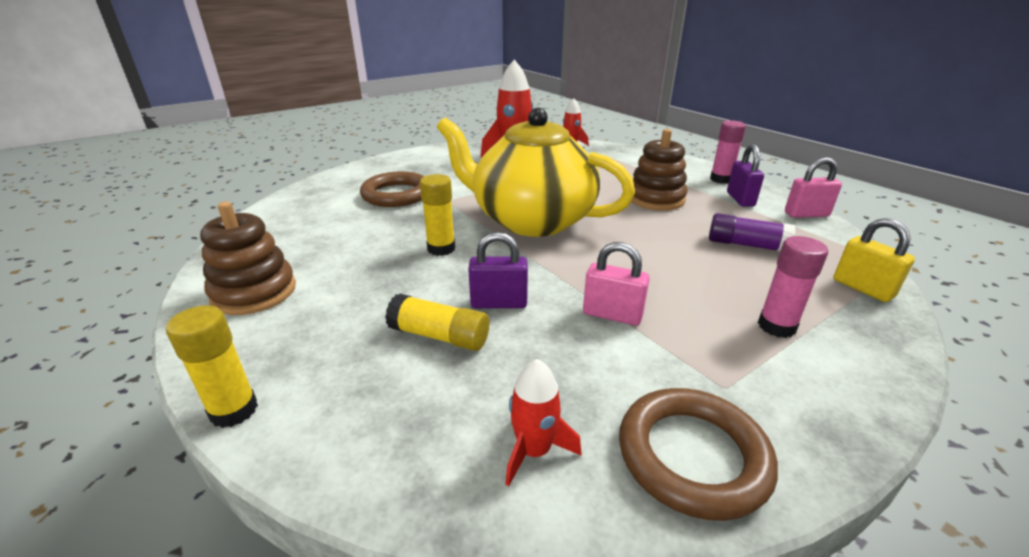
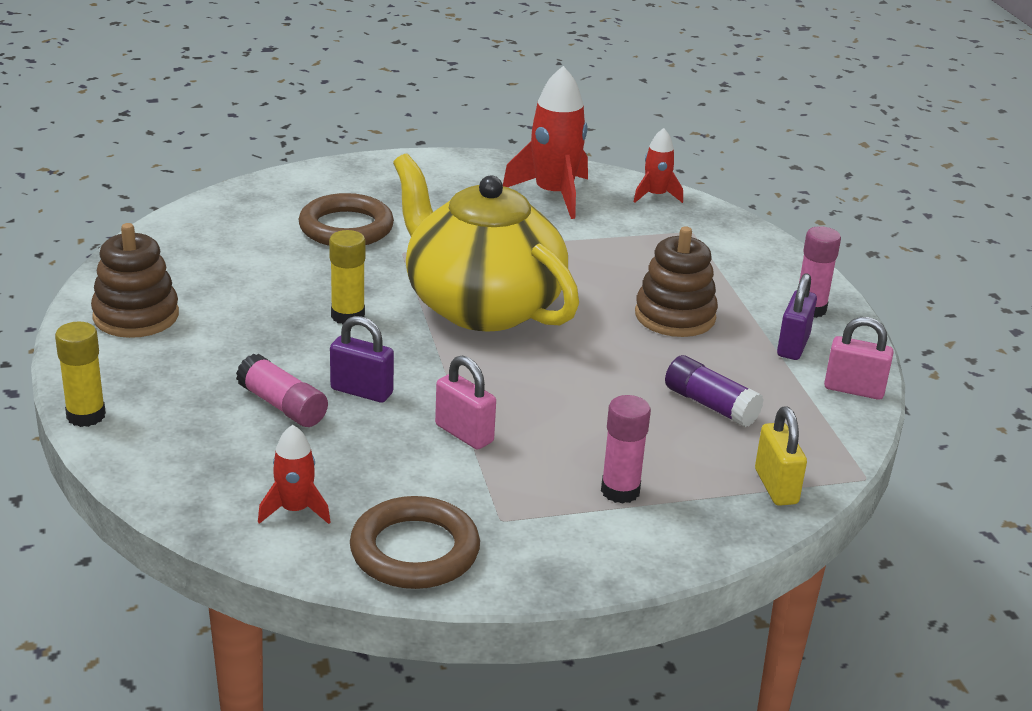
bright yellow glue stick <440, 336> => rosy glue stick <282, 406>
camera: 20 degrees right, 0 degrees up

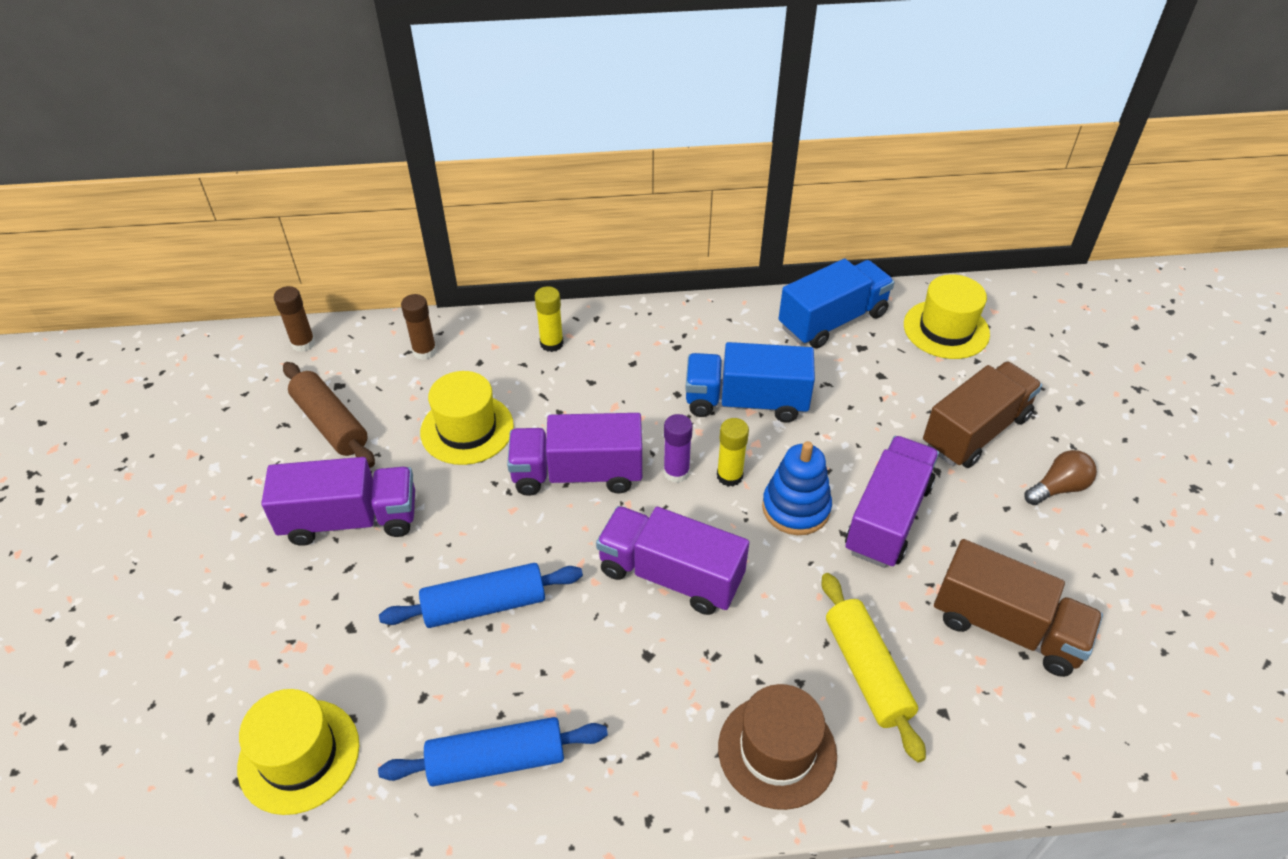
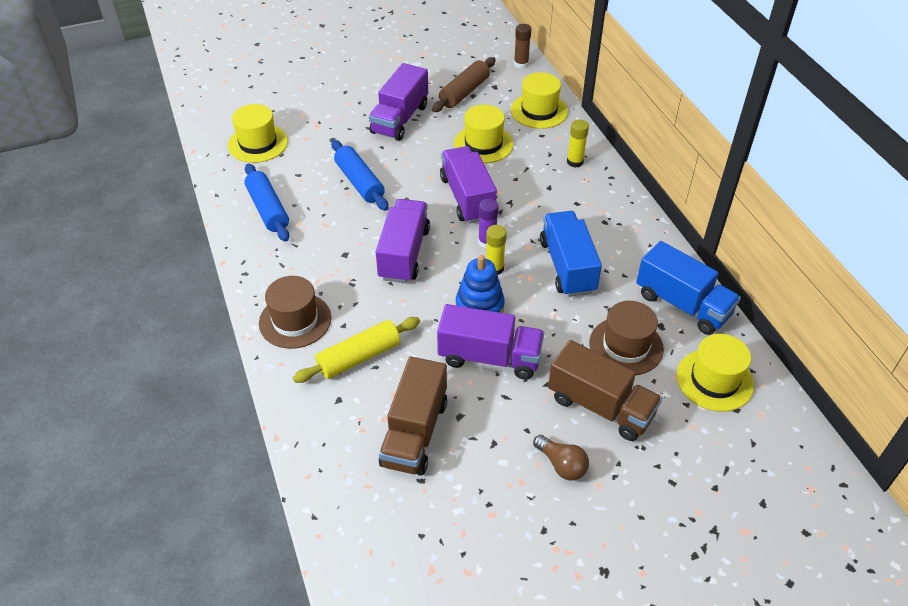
dark brown glue stick <424, 351> => bright yellow top hat <539, 111>
royal purple truck <350, 520> => royal purple truck <400, 119>, 45 degrees clockwise
nothing => dark brown top hat <626, 346>
camera: 75 degrees right, 0 degrees up

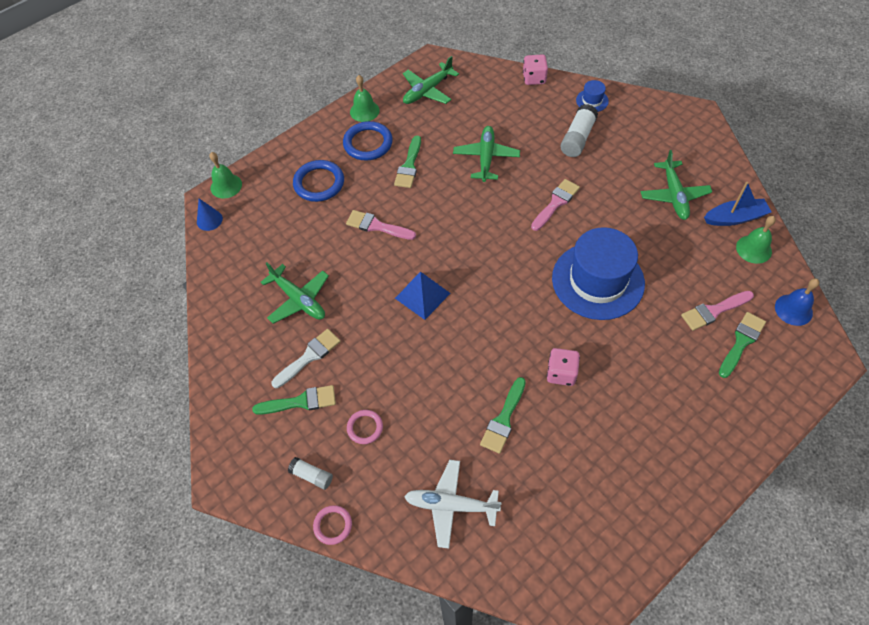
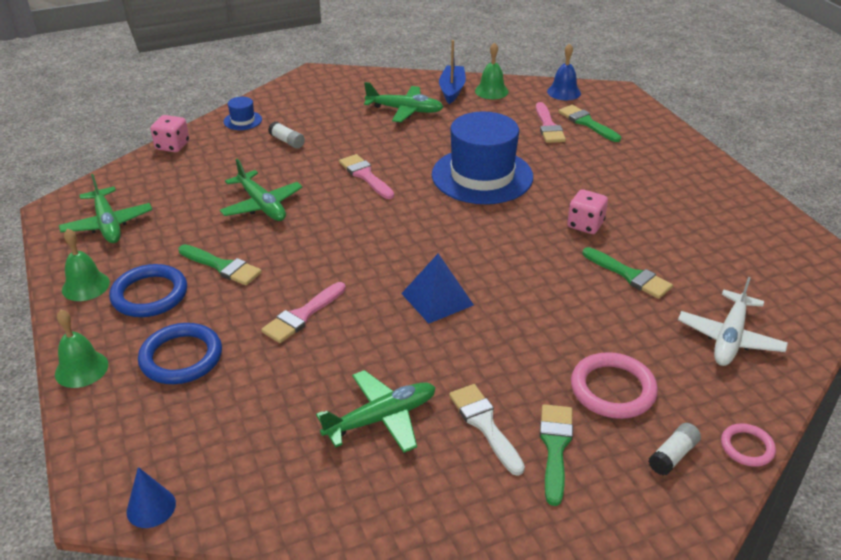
white glue stick <577, 138> => white glue stick <287, 141>, x0.60
green toy plane <486, 158> => green toy plane <262, 205>, 150 degrees counterclockwise
green bell <226, 186> => green bell <81, 369>, shifted
rosy torus <365, 428> => rosy torus <613, 389>, x1.74
camera: 75 degrees left, 20 degrees down

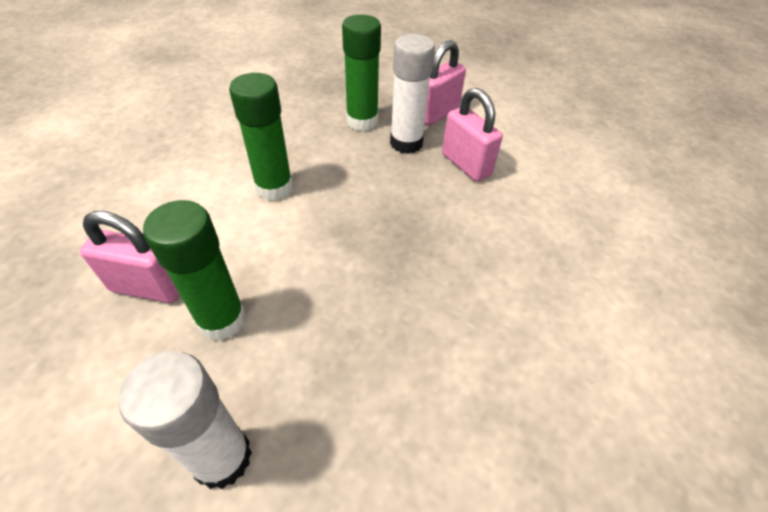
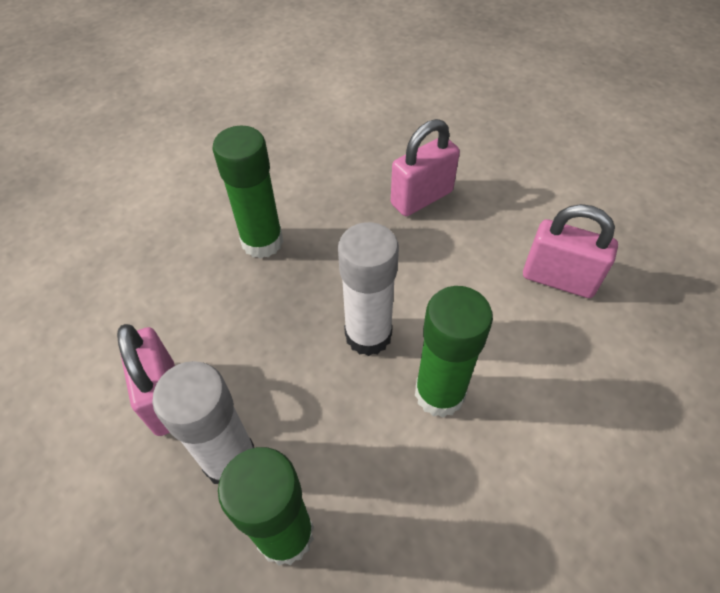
rosy padlock <437, 113> => rosy padlock <421, 198>, shifted
green glue stick <222, 320> => green glue stick <262, 242>, shifted
white glue stick <222, 458> => white glue stick <368, 335>, shifted
camera: 165 degrees left, 5 degrees up

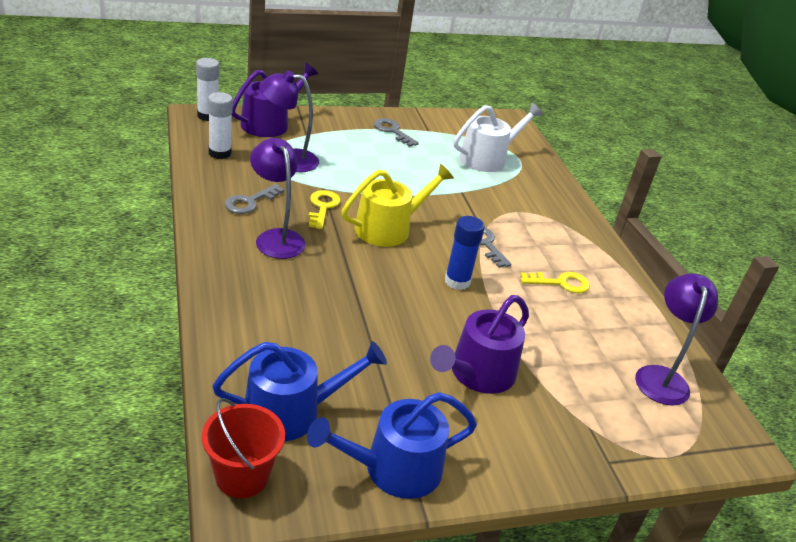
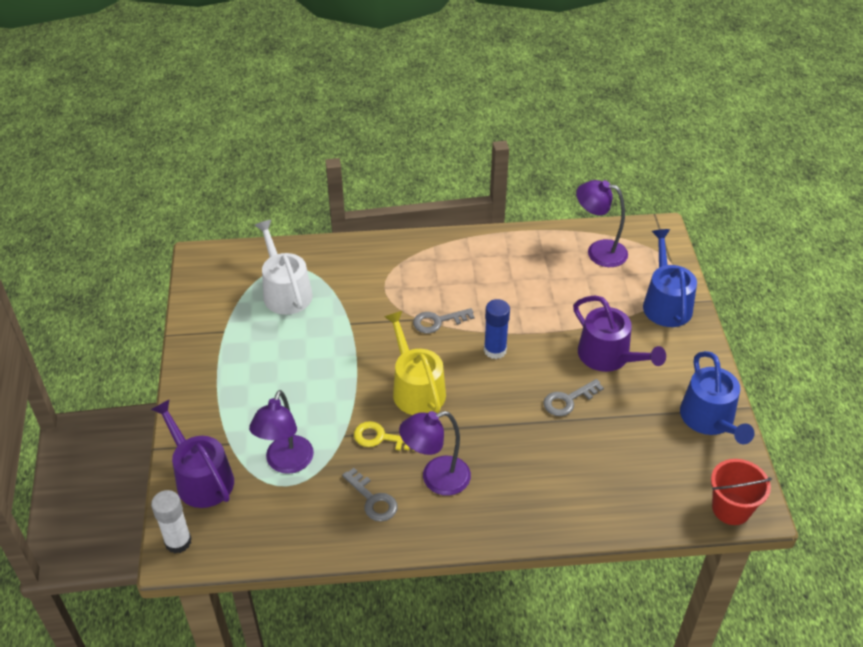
white glue stick <220, 153> => nothing
gray key <392, 131> => gray key <568, 400>, shifted
bright yellow key <561, 283> => nothing
cobalt sprinkling can <291, 411> => cobalt sprinkling can <665, 303>, shifted
camera: 75 degrees left, 10 degrees up

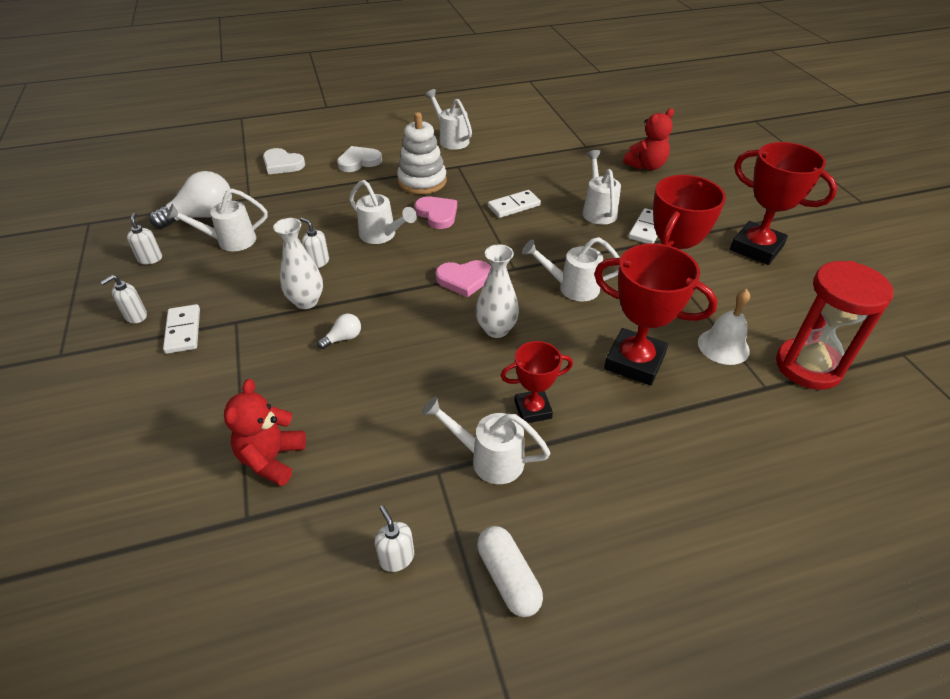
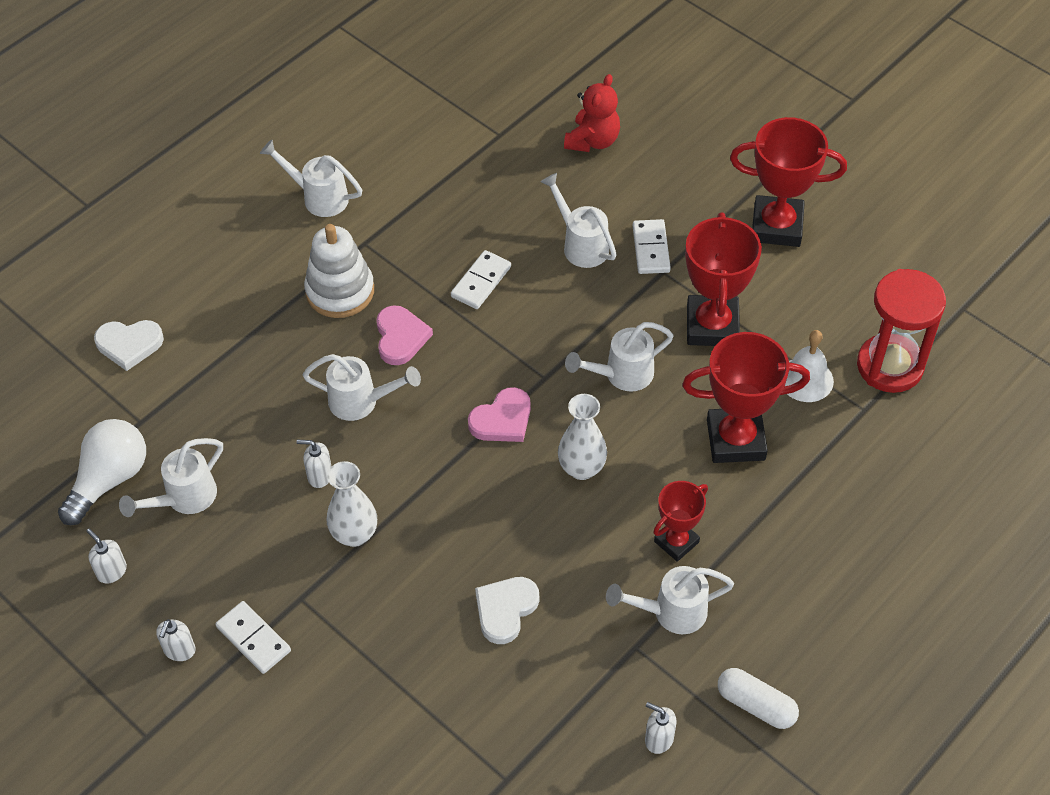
white heart shape <359, 161> => white heart shape <505, 610>, shifted
rosy heart shape <437, 214> => rosy heart shape <400, 337>, 60 degrees clockwise
white light bulb <343, 338> => nothing
red stuffed bear <272, 459> => nothing
camera: 30 degrees left, 10 degrees up

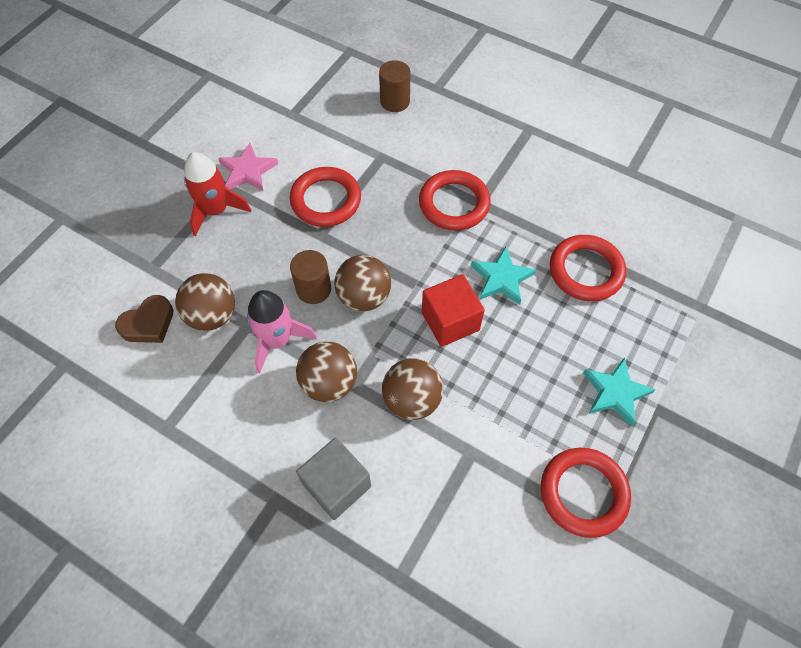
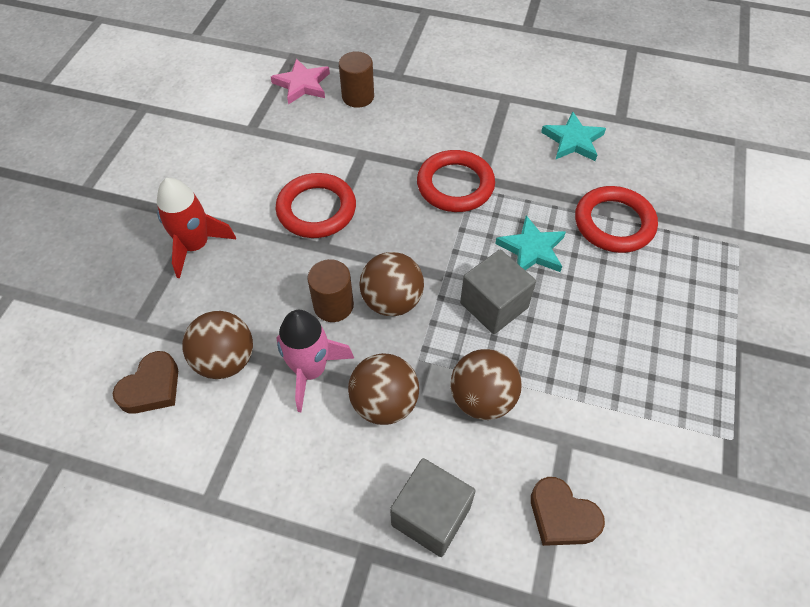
rosy star shape <248, 171> => rosy star shape <302, 84>, shifted
red block <450, 321> => gray block <494, 305>
teal star shape <615, 393> => teal star shape <573, 140>, shifted
red torus <583, 493> => nothing
nothing => dark brown heart shape <562, 516>
camera: 15 degrees left, 5 degrees down

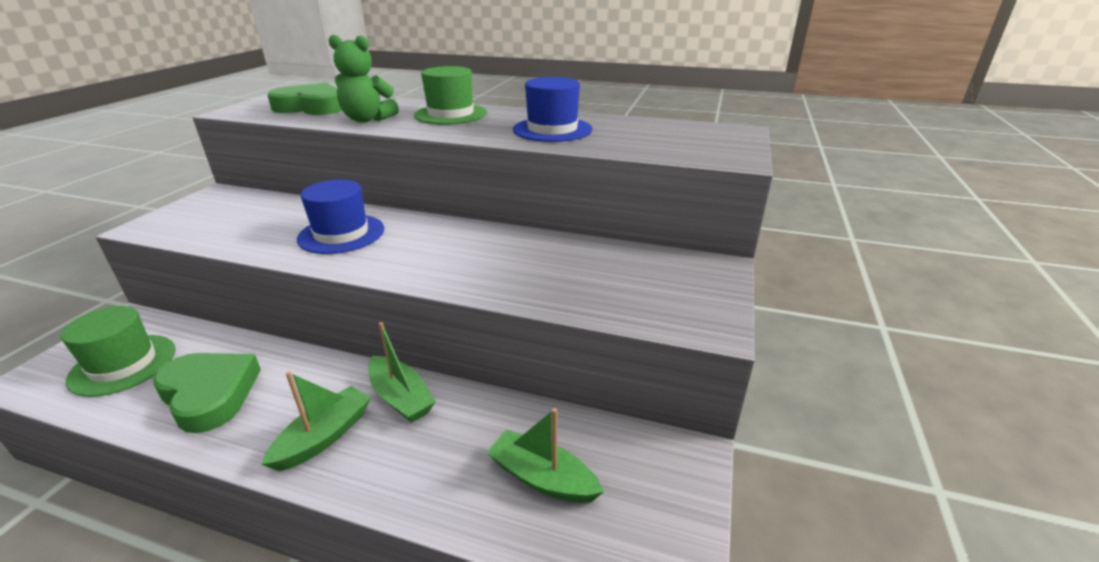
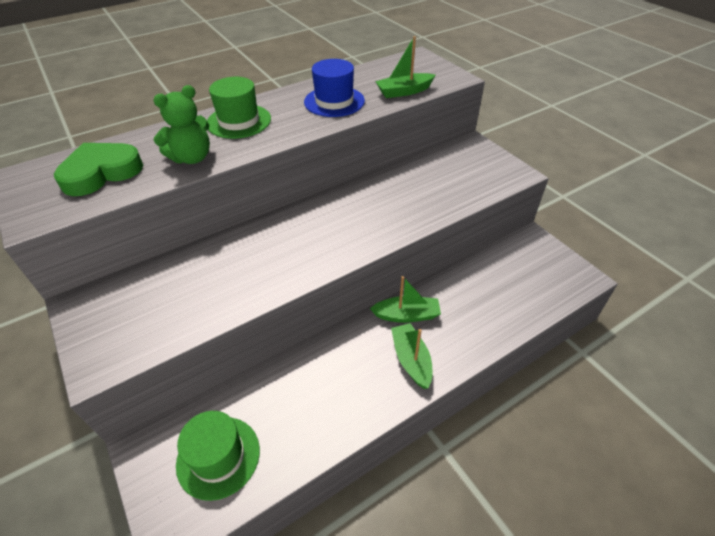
cobalt top hat <341, 234> => nothing
green heart shape <210, 394> => nothing
green toy boat <542, 478> => green toy boat <404, 91>, shifted
camera: 50 degrees left, 15 degrees up

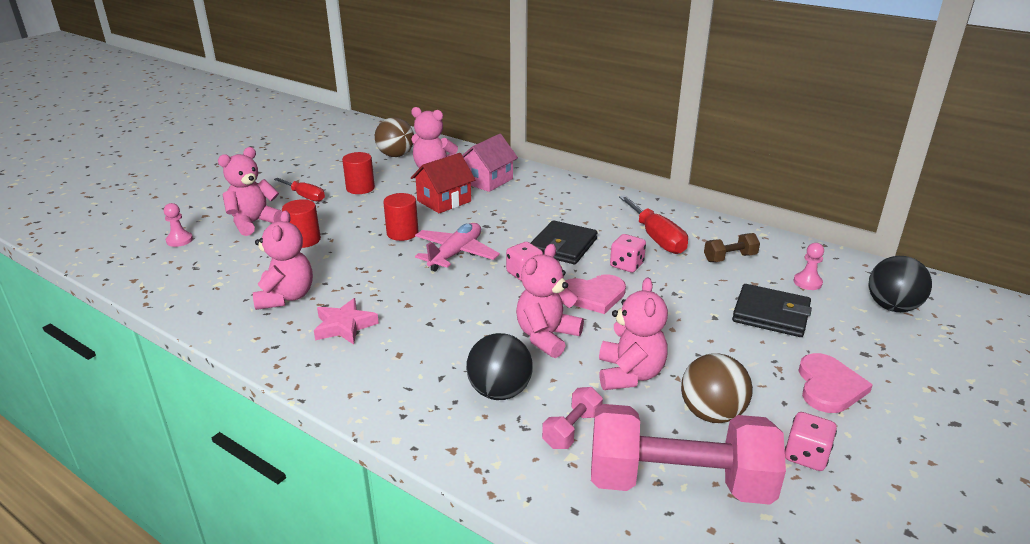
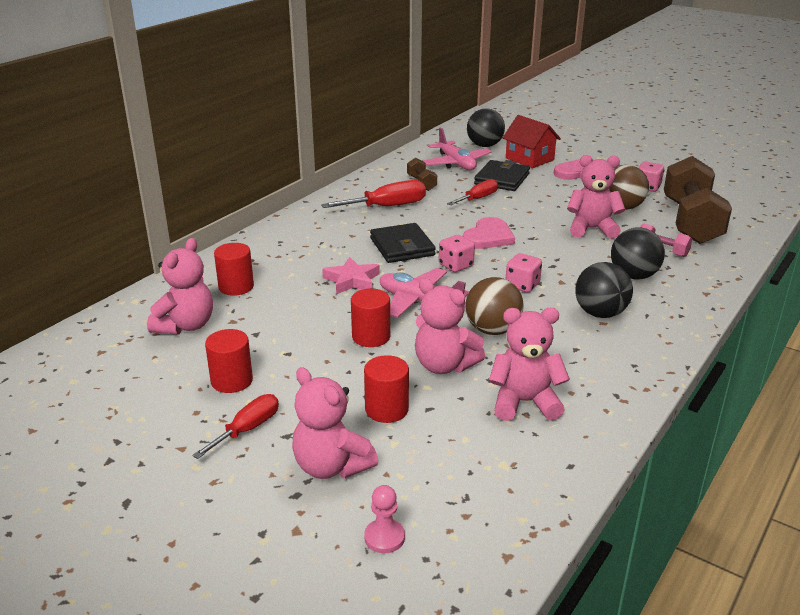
dark brown play ball <396, 155> => dark brown play ball <492, 330>, shifted
rosy house <487, 181> => red cylinder <236, 287>
red house <444, 201> => red house <529, 159>, shifted
jet-black card wallet <563, 246> => jet-black card wallet <402, 247>, 45 degrees clockwise
rosy dice <626, 265> => rosy dice <522, 285>, shifted
rosy pawn <807, 282> => rosy toy plane <456, 163>
rosy stuffed bear <547, 337> => rosy stuffed bear <444, 365>, shifted
rosy heart shape <593, 295> => rosy heart shape <488, 237>, 45 degrees clockwise
rosy star shape <344, 326> => rosy star shape <352, 280>, shifted
rosy hand weight <678, 482> => dark brown hand weight <690, 221>
nothing => red flat screwdriver <477, 198>
nothing => jet-black play ball <600, 313>
camera: 90 degrees left, 0 degrees up

